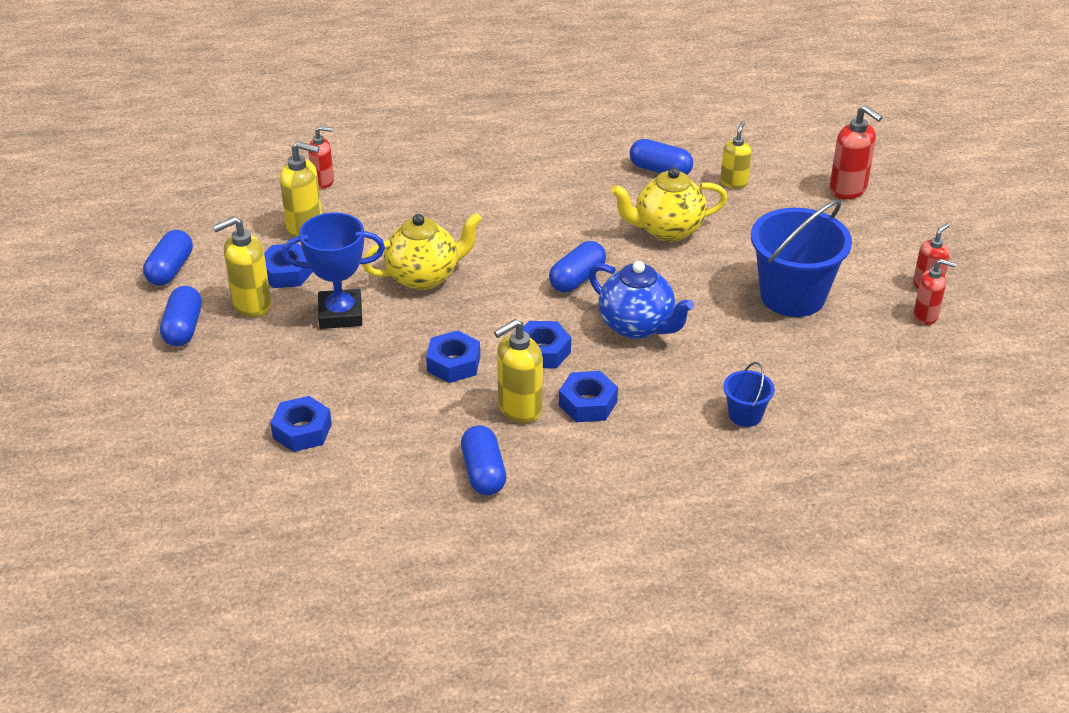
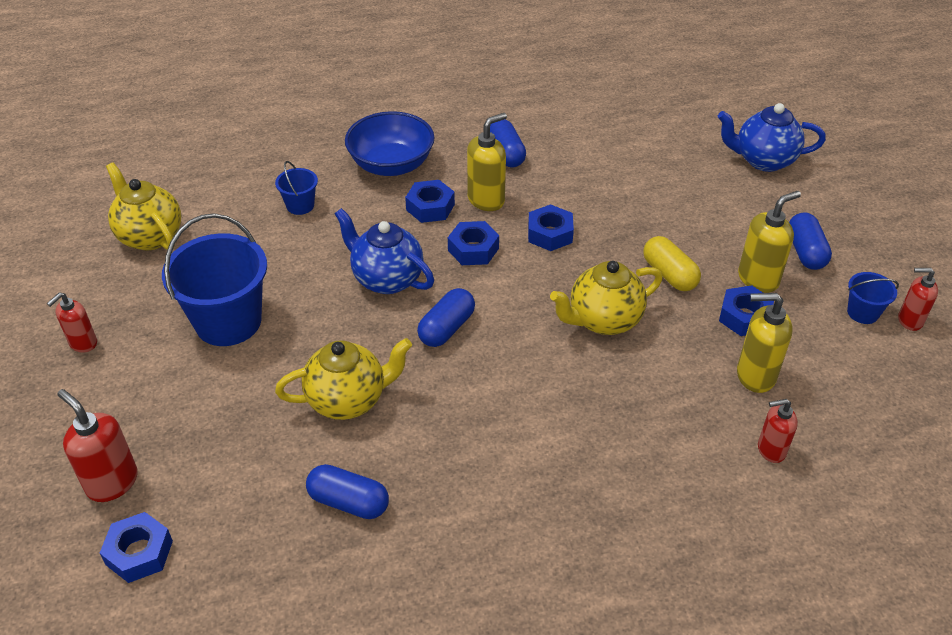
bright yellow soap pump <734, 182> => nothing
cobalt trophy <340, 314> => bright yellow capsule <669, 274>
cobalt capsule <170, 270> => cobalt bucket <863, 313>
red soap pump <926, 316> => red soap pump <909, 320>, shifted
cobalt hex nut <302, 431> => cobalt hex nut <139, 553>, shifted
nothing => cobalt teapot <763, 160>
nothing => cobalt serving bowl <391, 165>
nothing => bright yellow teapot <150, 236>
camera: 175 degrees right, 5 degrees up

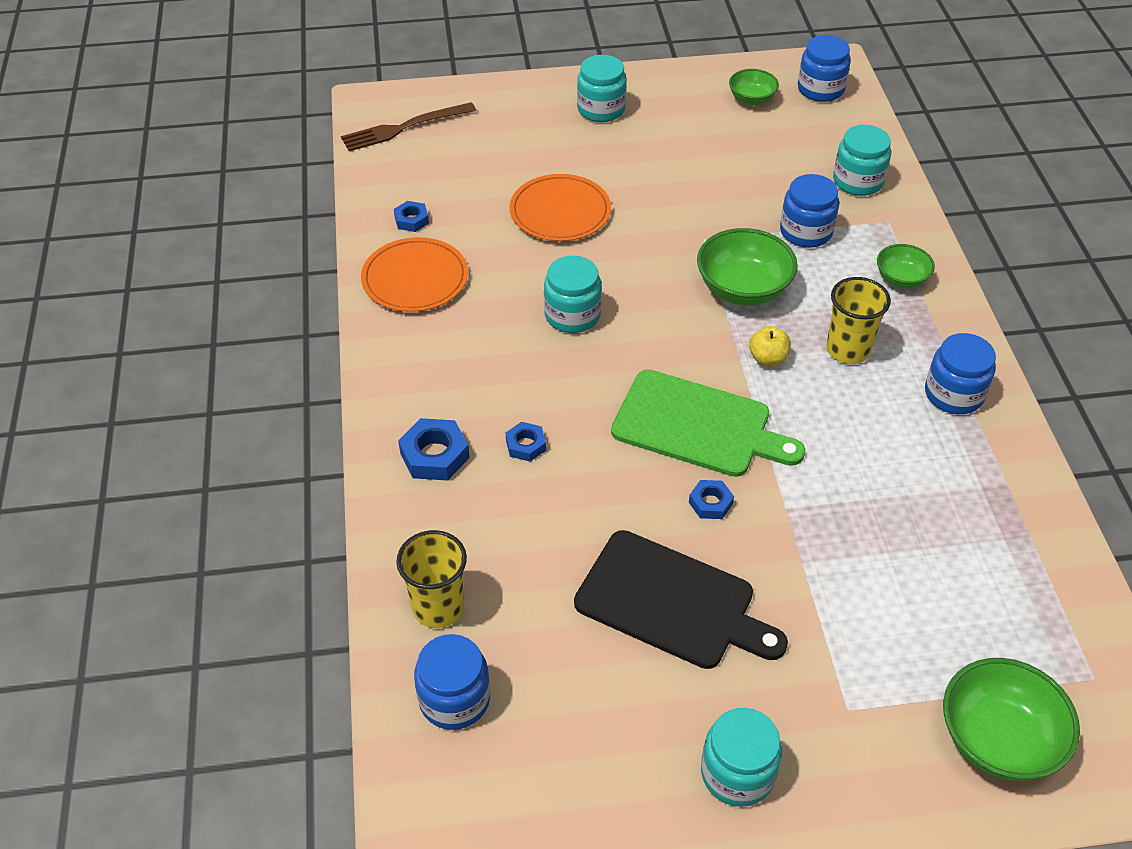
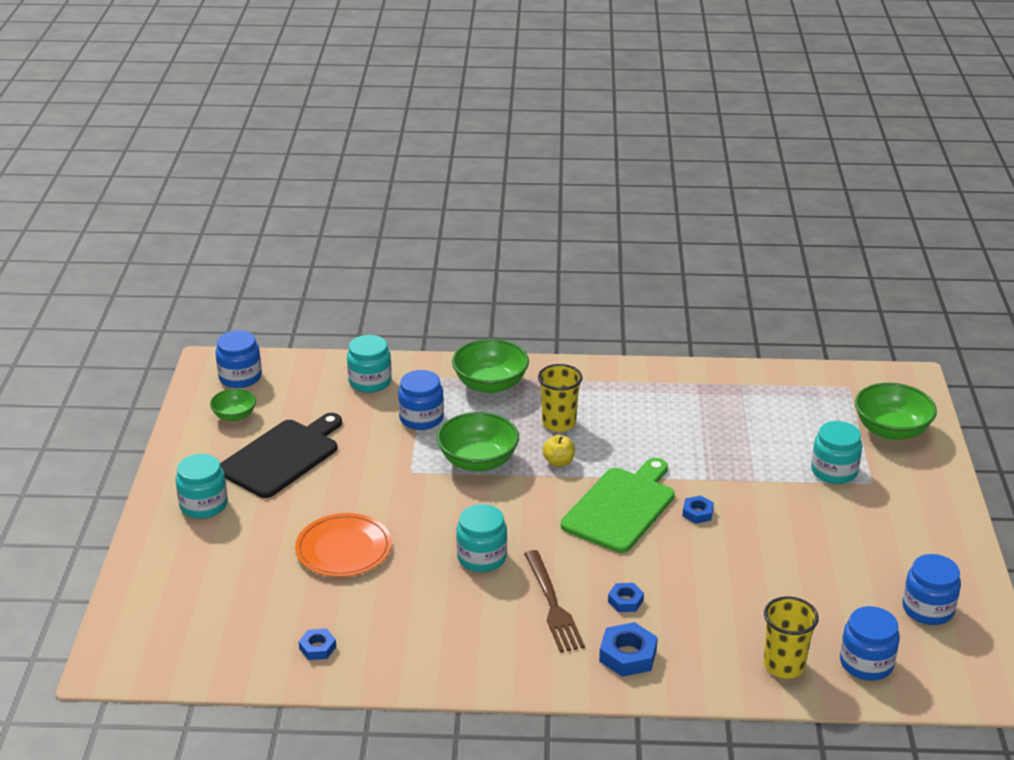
dark brown table fork <404, 128> => dark brown table fork <552, 605>, shifted
bright orange flat dish <415, 278> => nothing
green serving bowl <901, 279> => green serving bowl <490, 384>, x1.72
cobalt jar <953, 394> => cobalt jar <928, 609>, shifted
jet-black chopping board <671, 602> => jet-black chopping board <282, 456>, shifted
teal jar <737, 773> => teal jar <834, 471>, shifted
camera: 80 degrees left, 15 degrees down

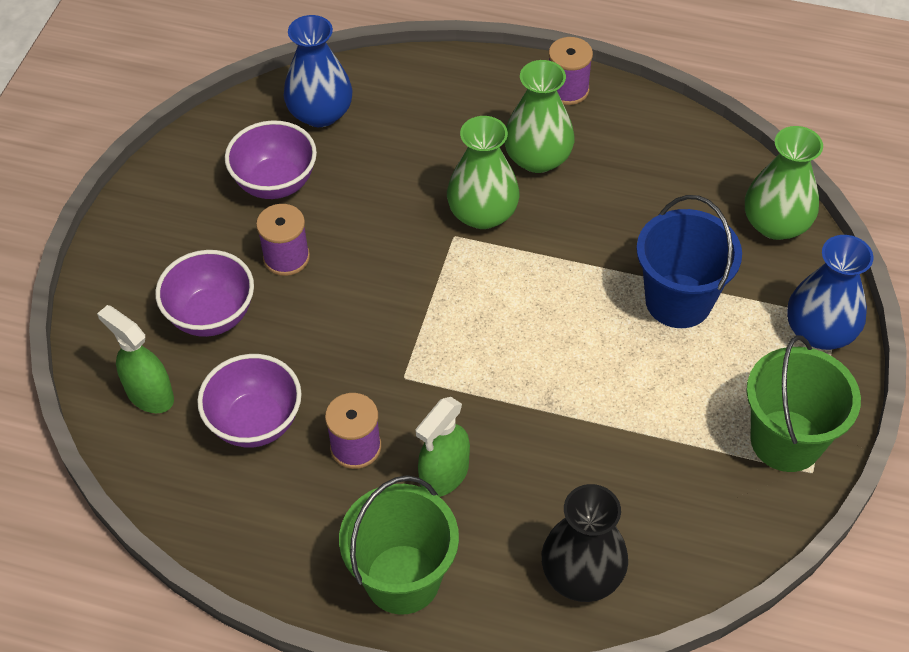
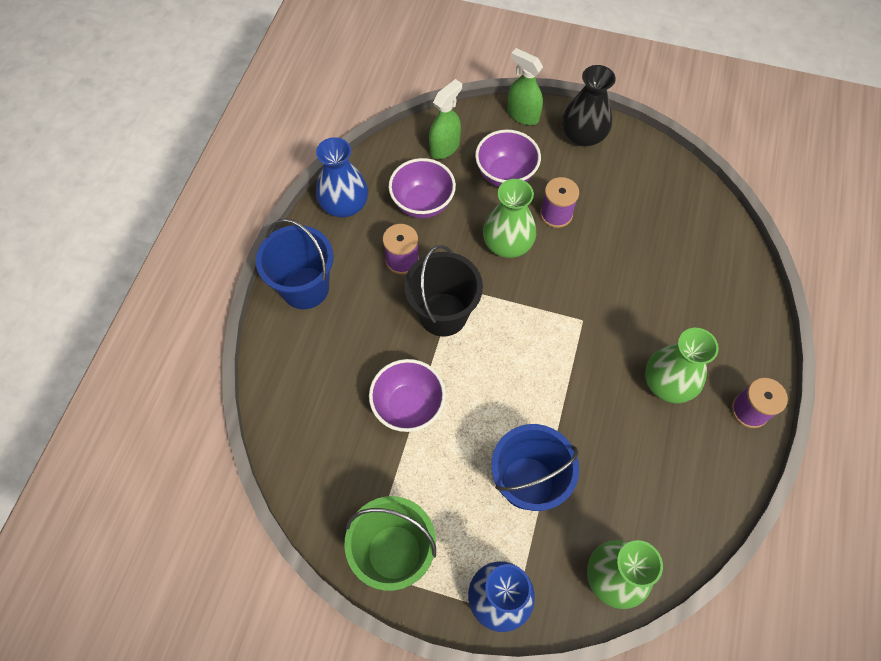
cobalt tall vase <320, 113> => cobalt tall vase <344, 205>, shifted
green tall vase <482, 213> => green tall vase <507, 244>, shifted
royal purple serving bowl <275, 183> => royal purple serving bowl <408, 406>, shifted
green spray bottle <444, 475> => green spray bottle <522, 115>, shifted
green bucket <402, 579> => cobalt bucket <305, 288>
jet-black tall vase <582, 574> => jet-black tall vase <583, 136>, shifted
nothing => jet-black bucket <443, 314>
camera: 90 degrees right, 10 degrees up

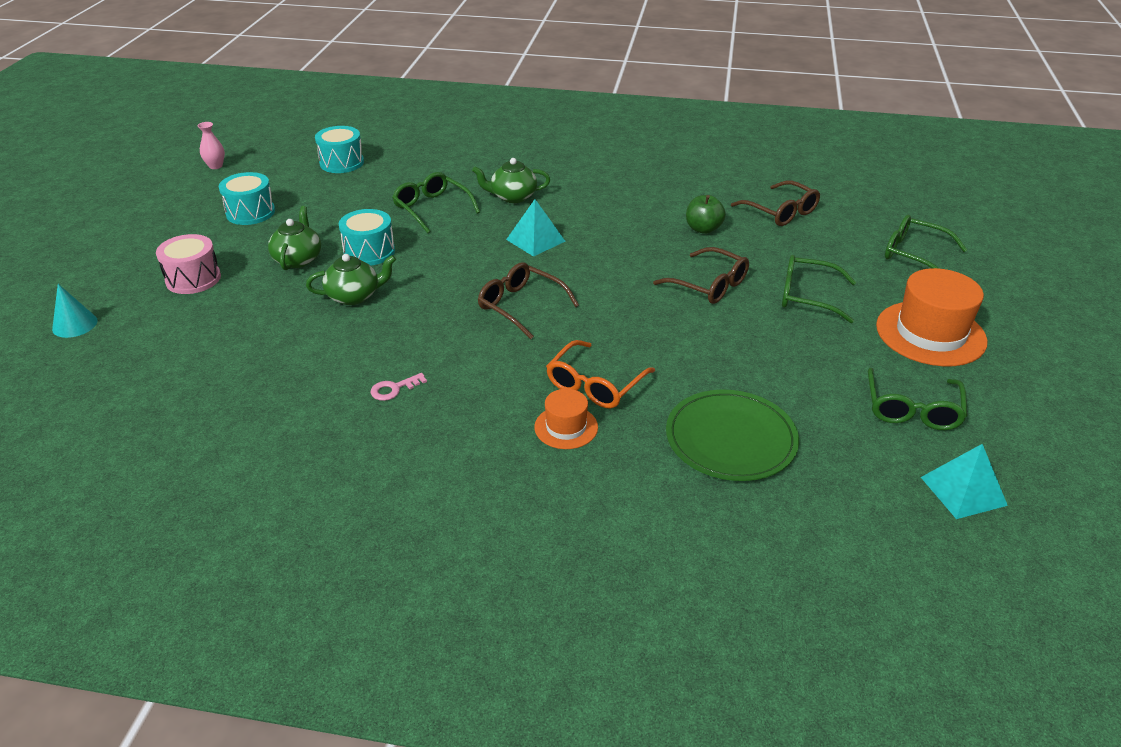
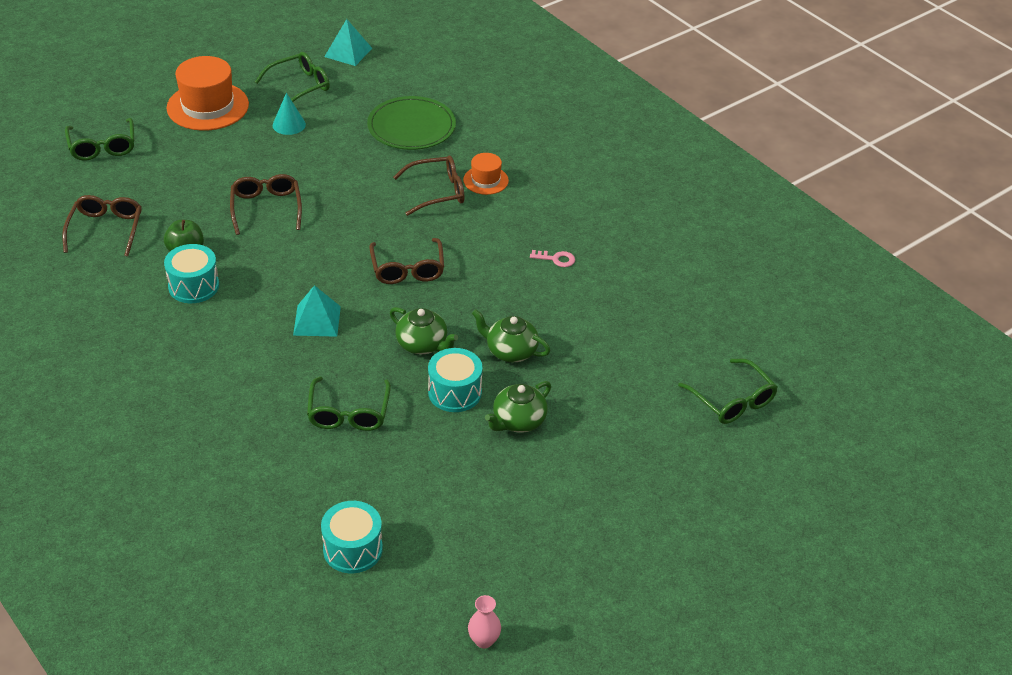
green teapot <512, 197> => green teapot <422, 345>, shifted
teal drum <250, 212> => teal drum <193, 286>, shifted
rosy drum <193, 279> => nothing
green eyeglasses <807, 296> => green eyeglasses <732, 400>, shifted
teal solid cone <75, 325> => teal solid cone <289, 124>, shifted
bright orange eyeglasses <595, 384> => dark brown eyeglasses <437, 192>
camera: 140 degrees left, 5 degrees up

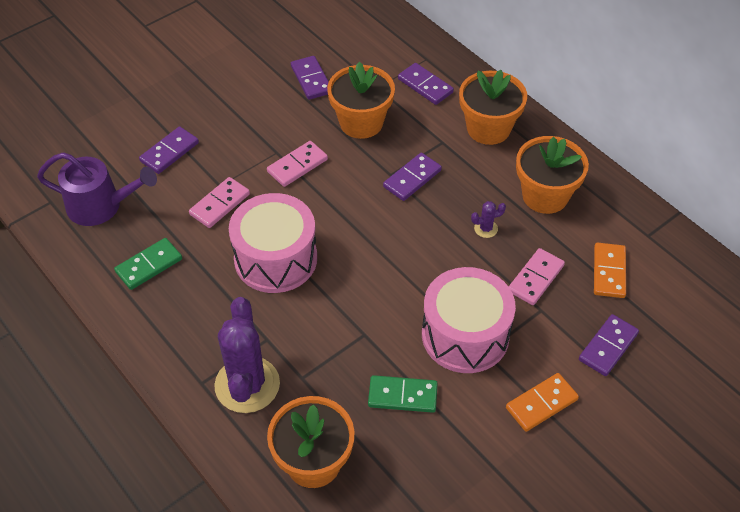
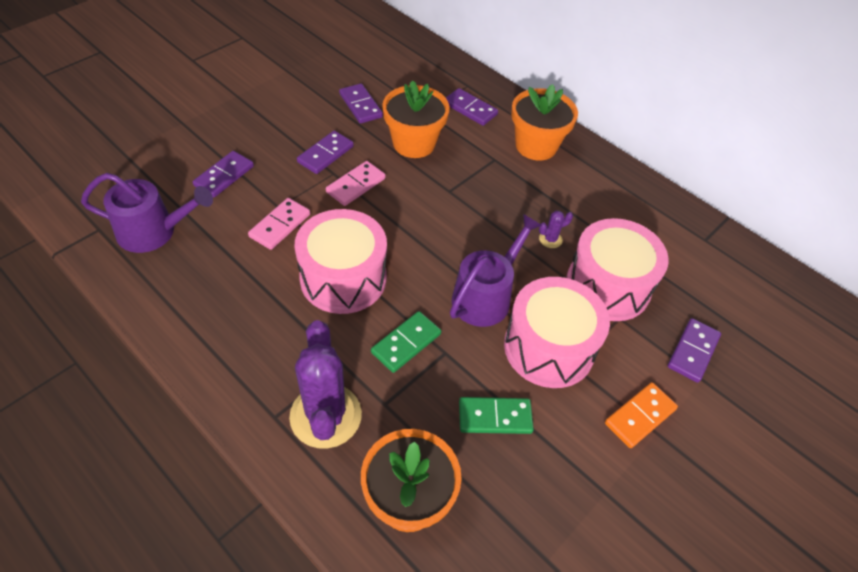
bright orange plant pot <545, 196> => nothing
royal purple domino tile <412, 179> => royal purple domino tile <325, 154>, shifted
green domino tile <149, 265> => green domino tile <406, 343>, shifted
bright orange domino tile <609, 272> => nothing
rosy domino tile <535, 278> => rosy drum <608, 286>
nothing => royal purple sprinkling can <485, 297>
camera: 10 degrees left, 0 degrees up

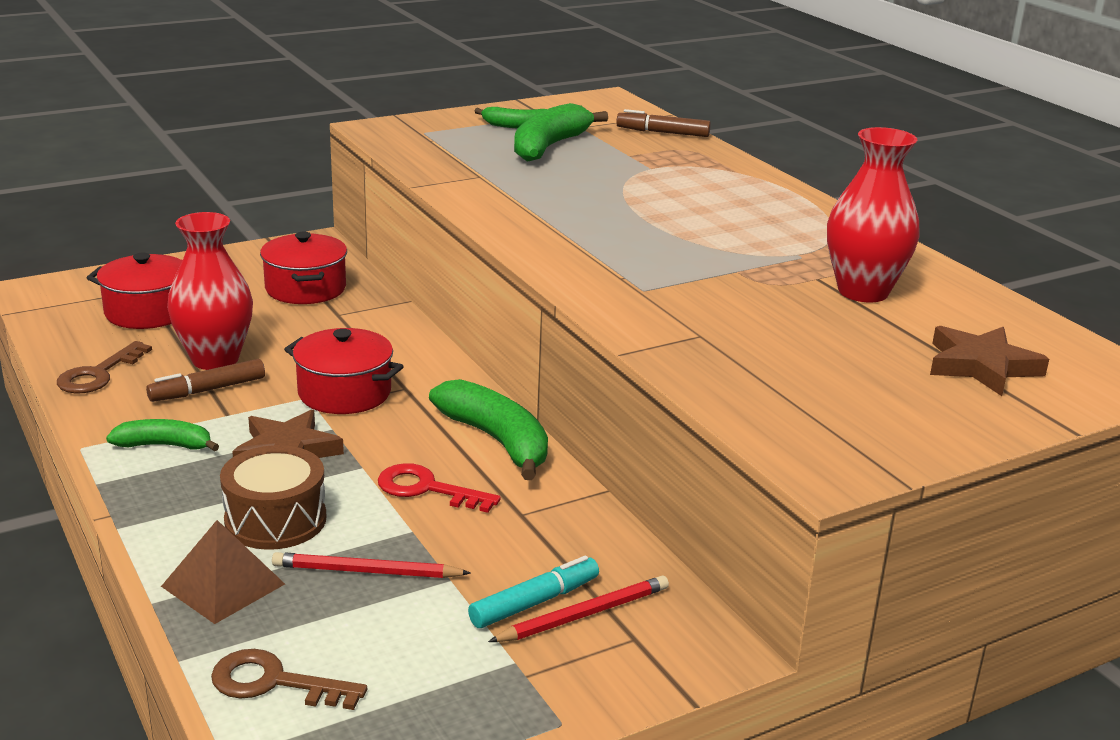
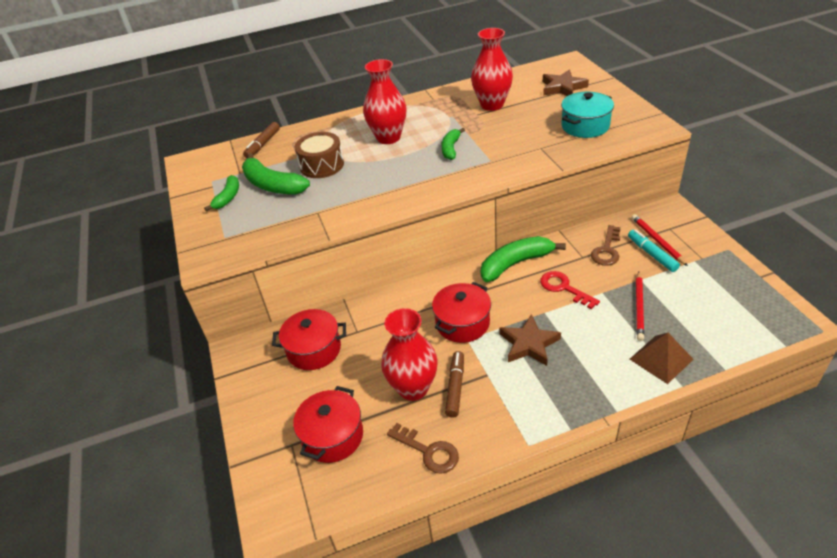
dark brown felt pen <208, 390> => dark brown felt pen <455, 387>, 150 degrees counterclockwise
green banana <164, 445> => green banana <451, 149>, shifted
dark brown drum <275, 520> => dark brown drum <322, 165>, shifted
red key <427, 489> => red key <564, 288>, 105 degrees clockwise
dark brown key <274, 682> => dark brown key <607, 250>, shifted
nothing => red tall vase <388, 138>
nothing => teal cooking pot <585, 126>
camera: 75 degrees left, 15 degrees up

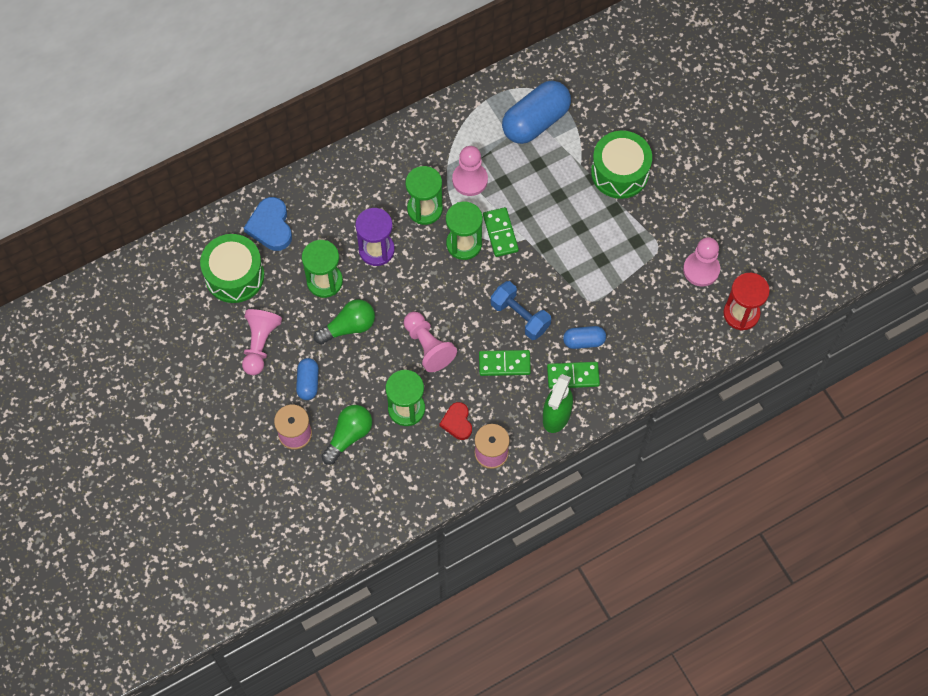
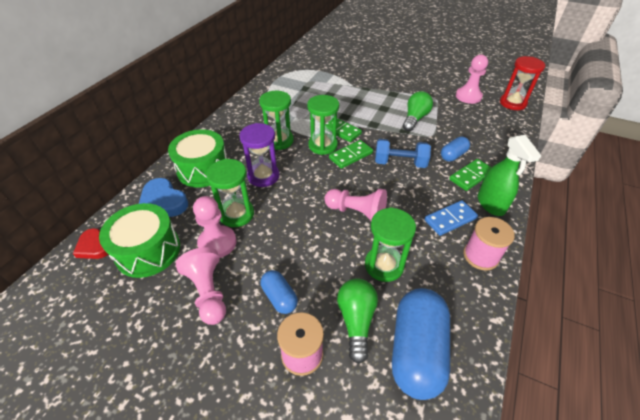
cobalt capsule <535, 121> => cobalt capsule <416, 350>, shifted
green drum <620, 172> => green drum <203, 169>, shifted
rosy pawn <470, 180> => rosy pawn <217, 243>, shifted
green light bulb <348, 327> => green light bulb <415, 119>, shifted
green domino tile <504, 364> => green domino tile <351, 156>, shifted
red heart shape <457, 422> => red heart shape <94, 246>, shifted
nothing => cobalt domino tile <450, 219>
camera: 35 degrees left, 20 degrees down

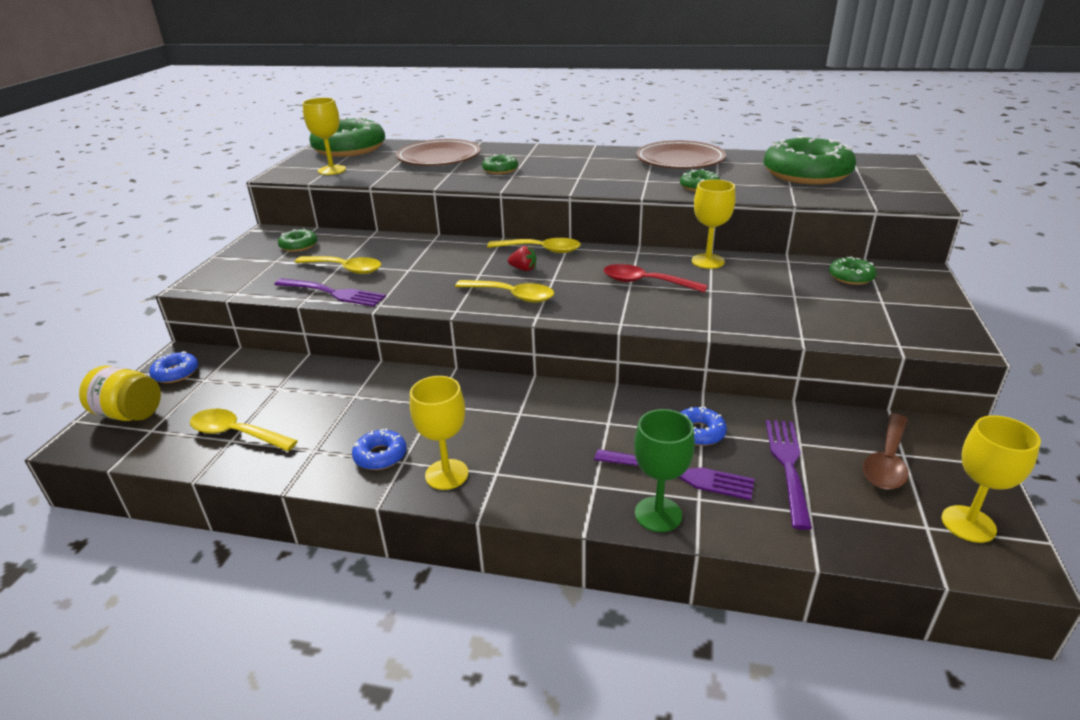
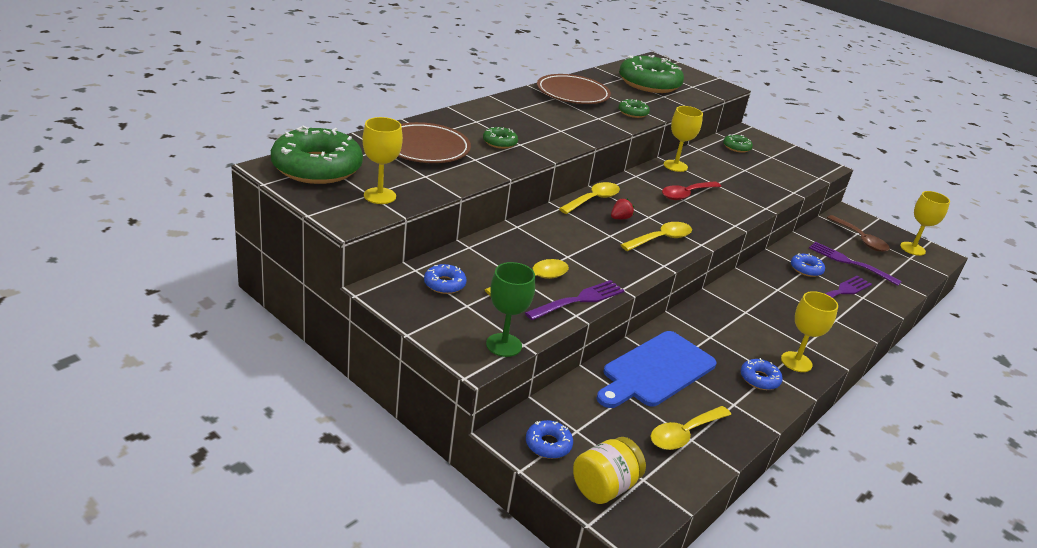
green doughnut <298, 245> => cobalt doughnut <444, 284>
green goblet <658, 514> => green goblet <504, 345>, shifted
nothing => cobalt chopping board <656, 371>
camera: 65 degrees left, 0 degrees up

